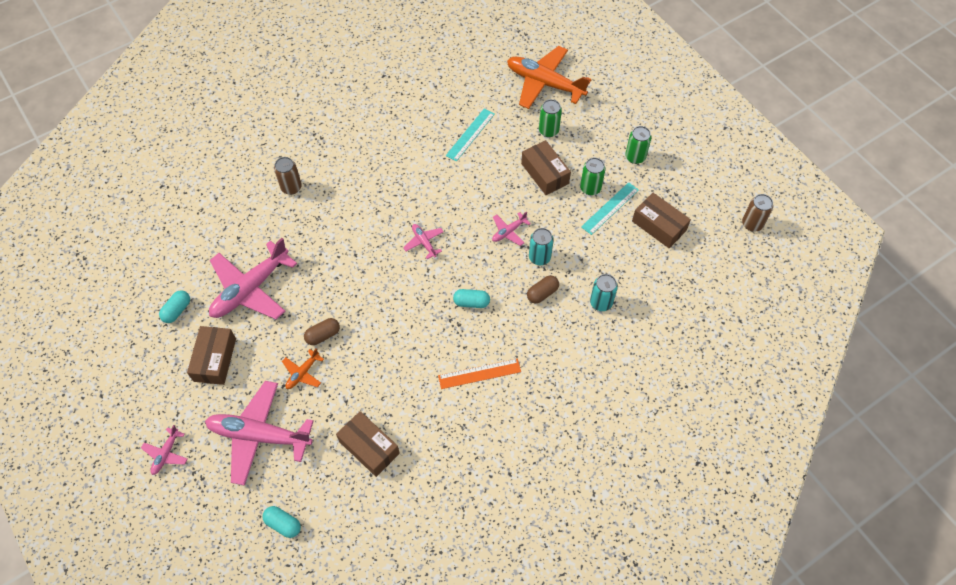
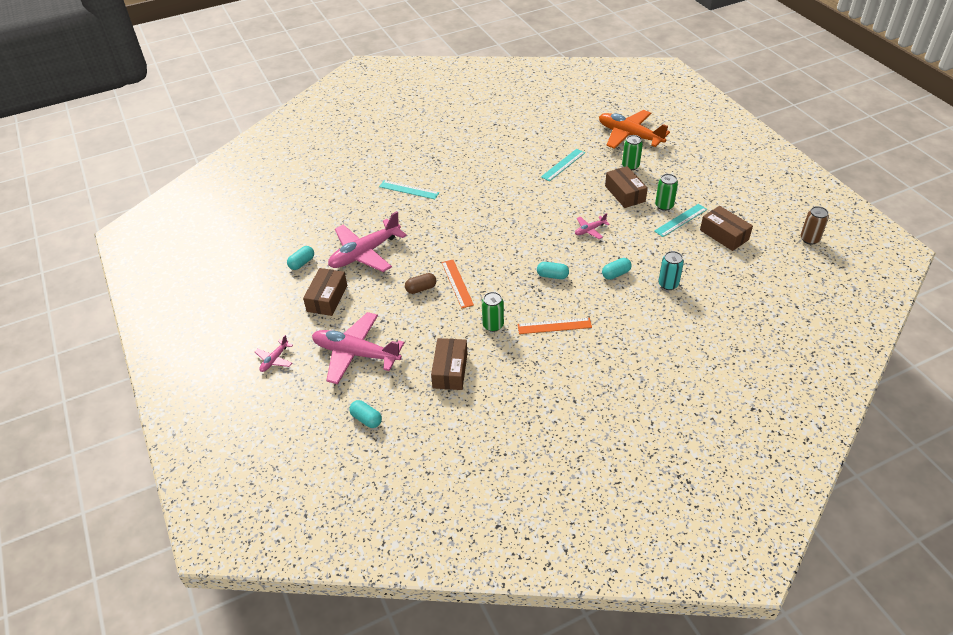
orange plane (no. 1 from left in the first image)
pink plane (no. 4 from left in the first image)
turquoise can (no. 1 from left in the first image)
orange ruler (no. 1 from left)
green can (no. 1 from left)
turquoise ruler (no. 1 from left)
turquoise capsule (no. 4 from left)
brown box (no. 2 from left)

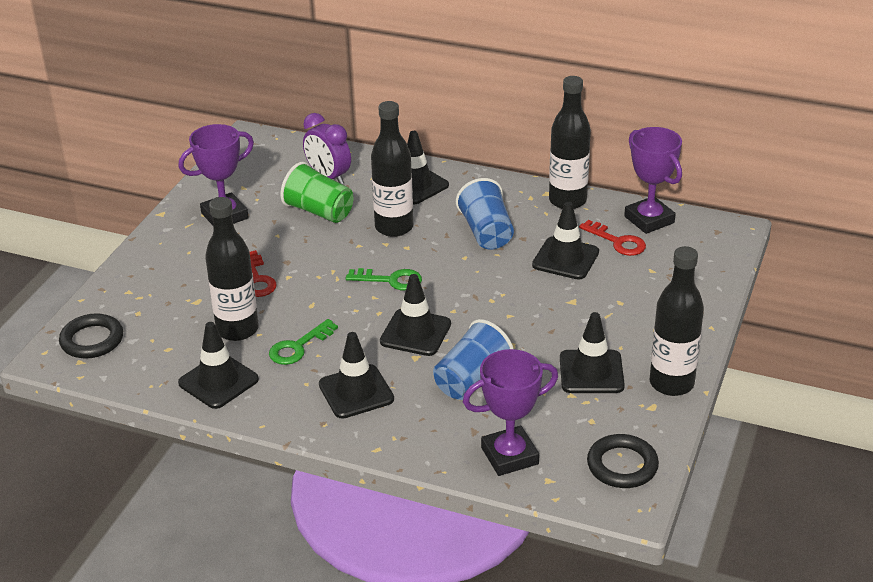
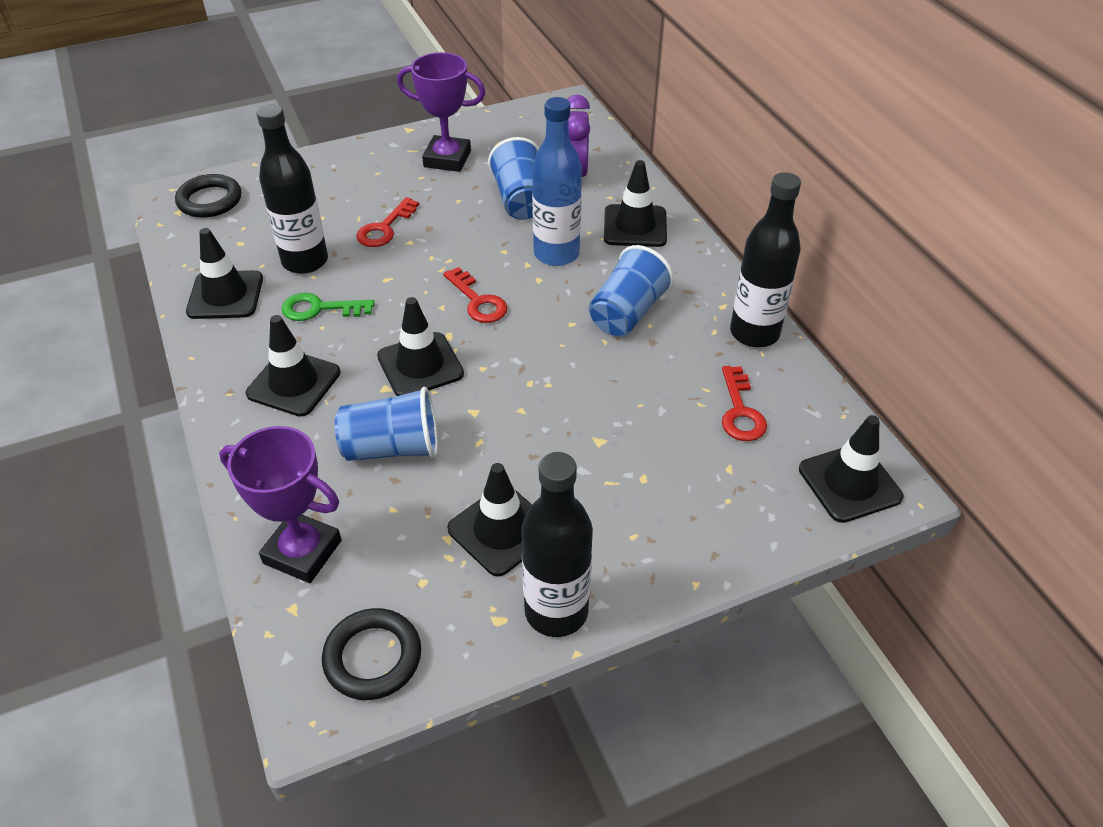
purple trophy (no. 3 from left in the first image)
black traffic cone (no. 6 from left)
blue cup (no. 2 from left)
red key (no. 2 from left)
blue bottle

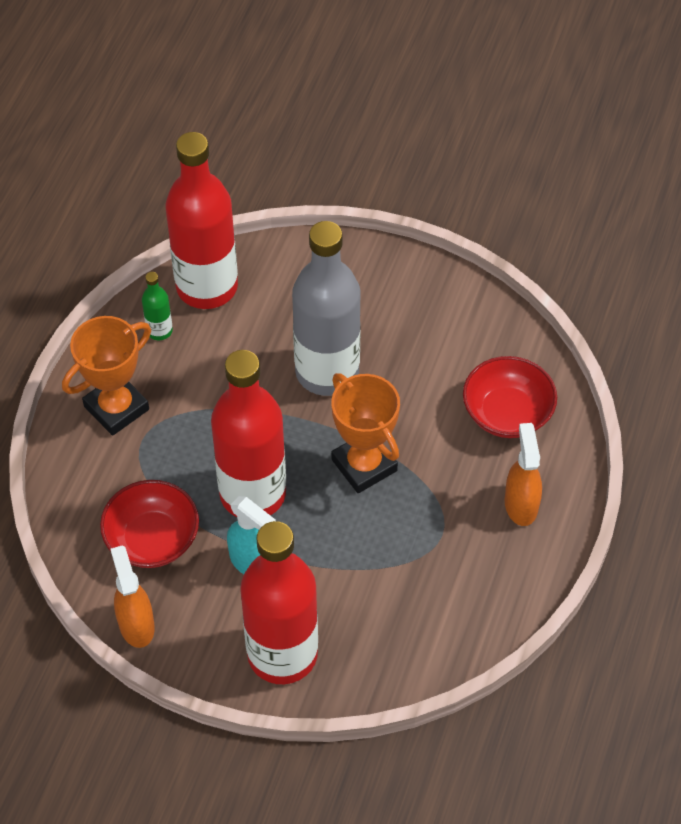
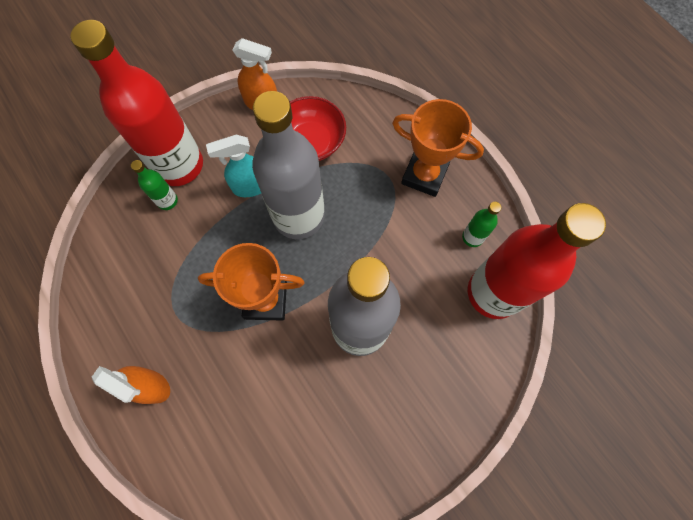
red bowl (no. 2 from left in the first image)
green bottle (no. 1 from left)
grey bottle (no. 1 from left)
orange trophy (no. 2 from left)

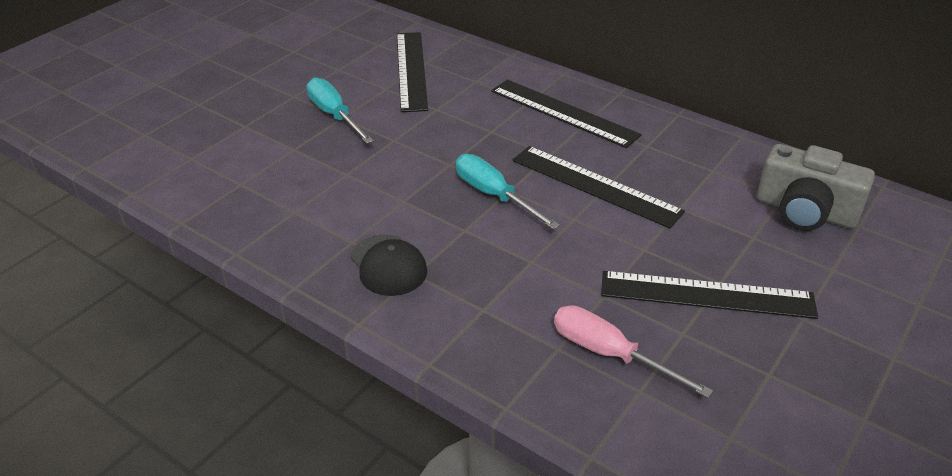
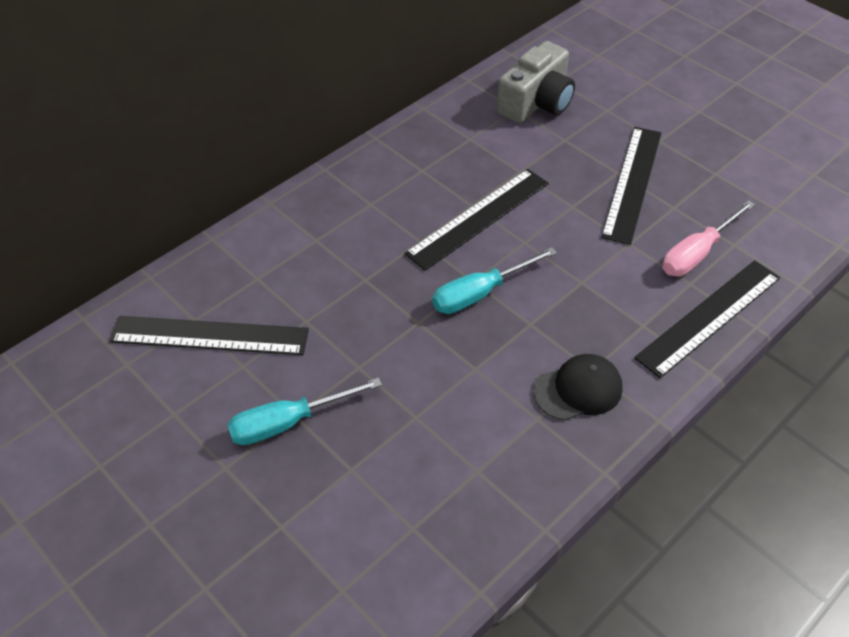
black ruler (no. 4 from left)

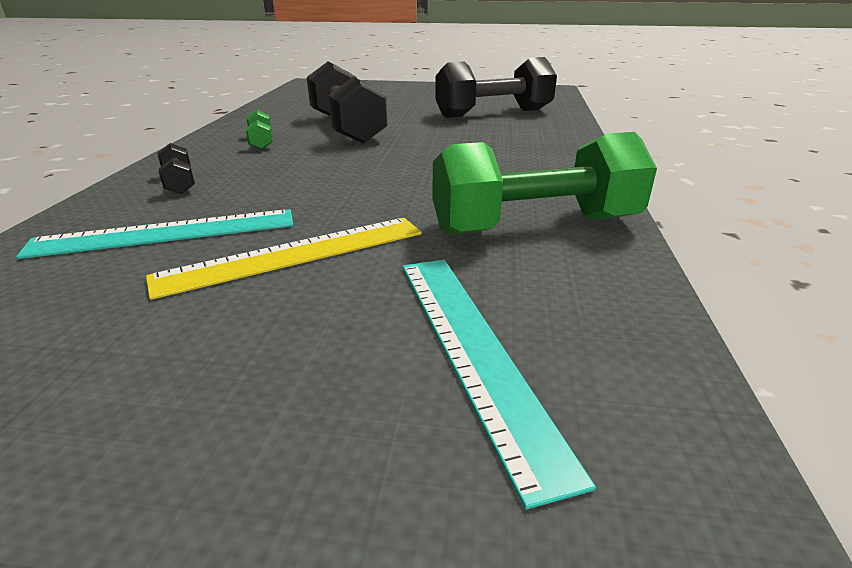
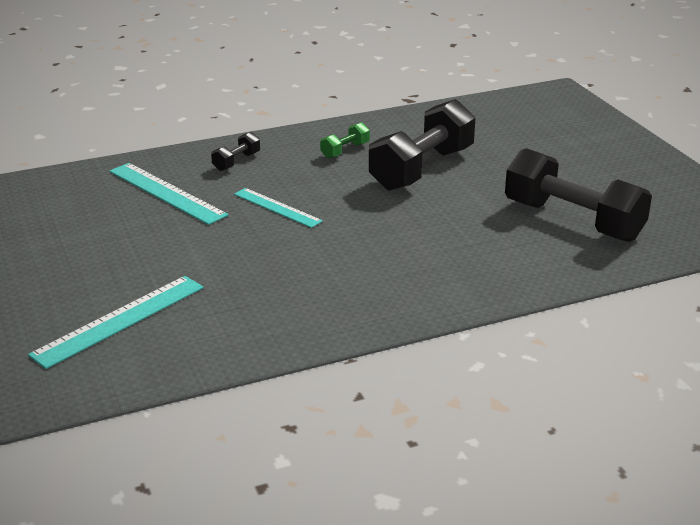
yellow ruler
green dumbbell (no. 2 from left in the first image)
turquoise ruler (no. 3 from left)

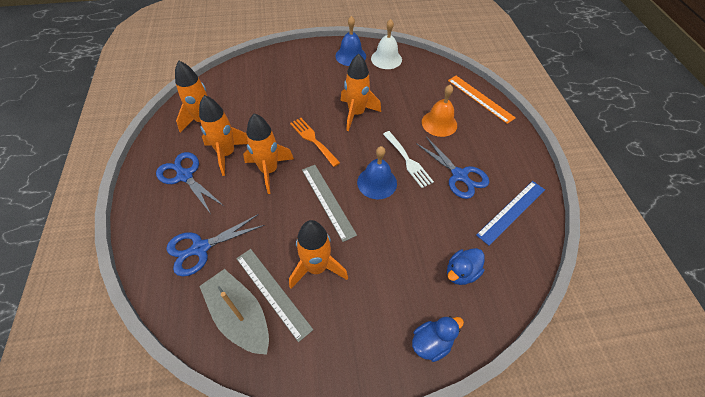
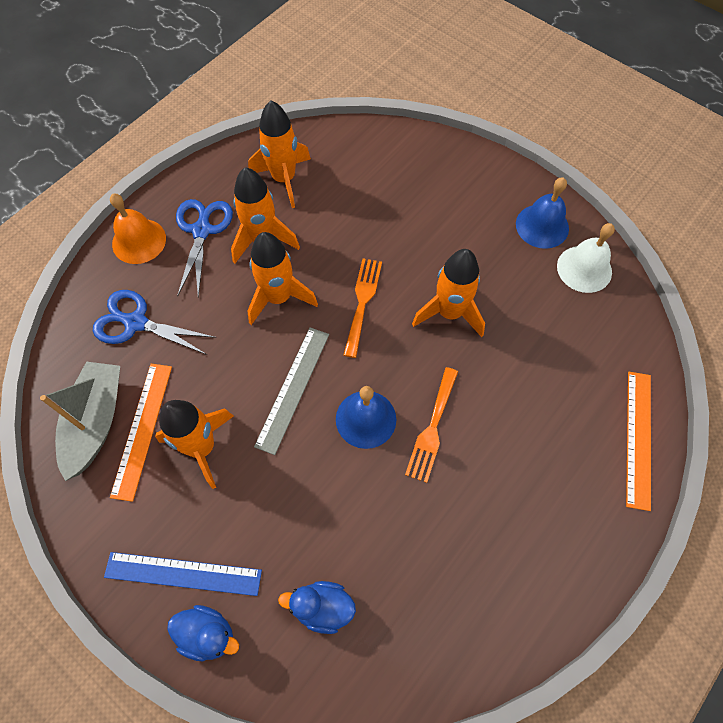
blue scissors (no. 3 from left in the first image)
orange bell
blue ruler
orange ruler (no. 1 from left)
orange fork (no. 2 from left)

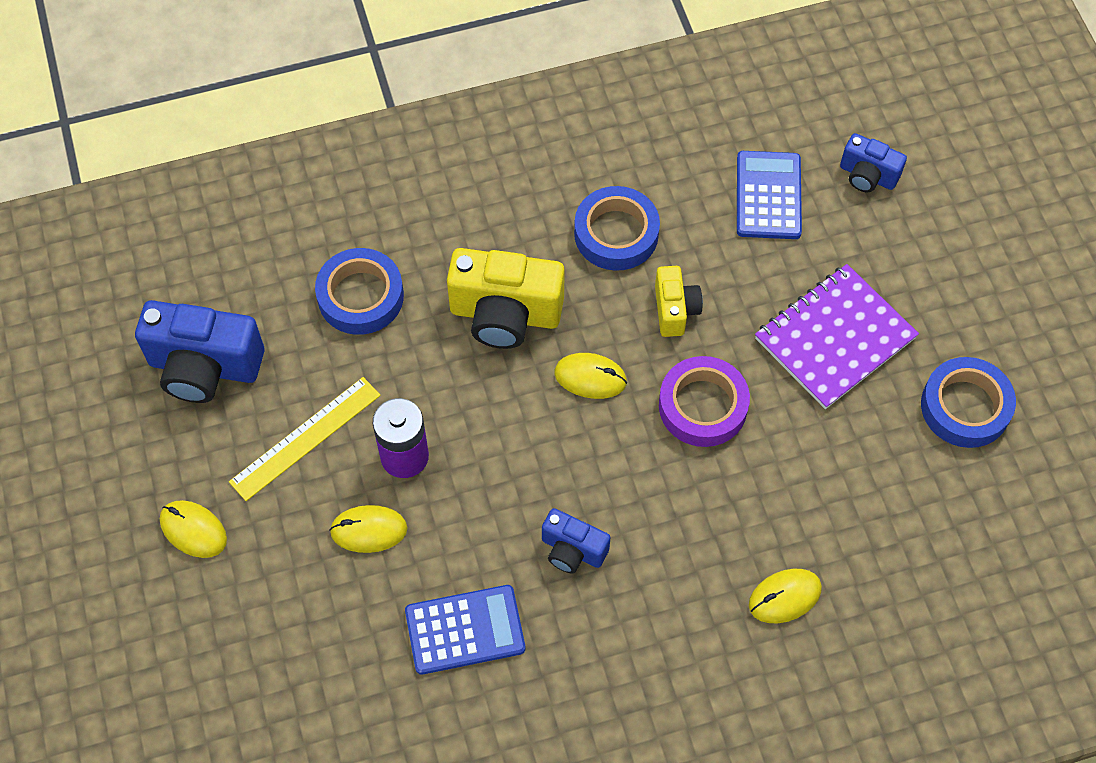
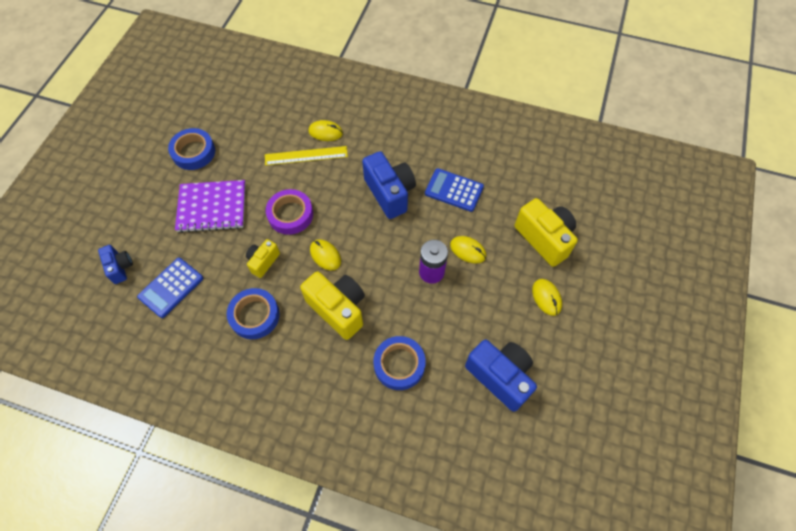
yellow camera (no. 3 from left)
yellow ruler
blue camera (no. 2 from left)

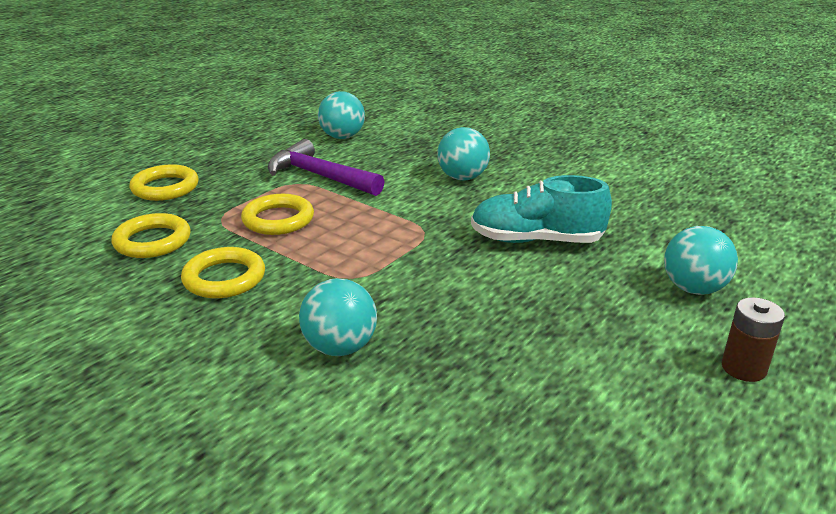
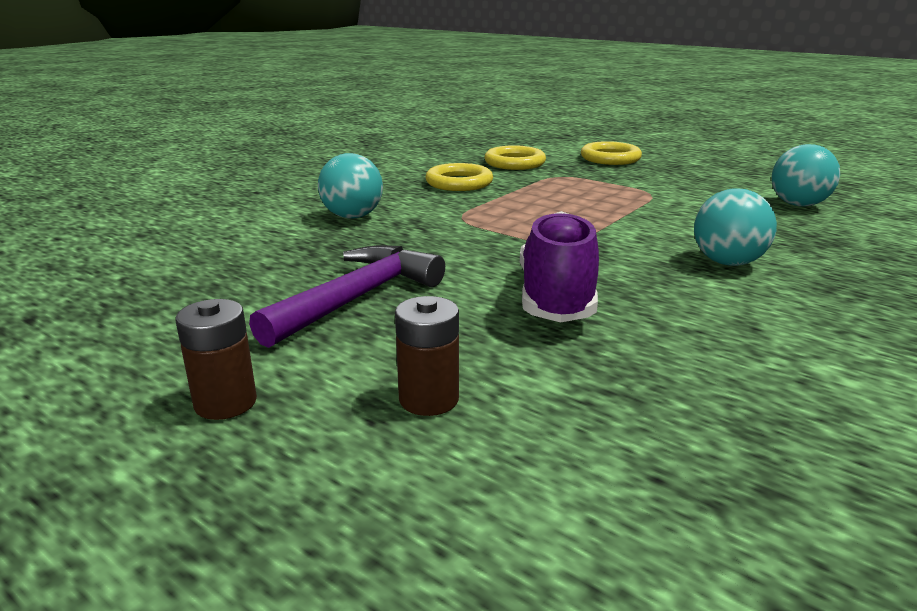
yellow ring (no. 4 from left in the first image)
purple hammer
brown battery (no. 2 from left)
purple shoe

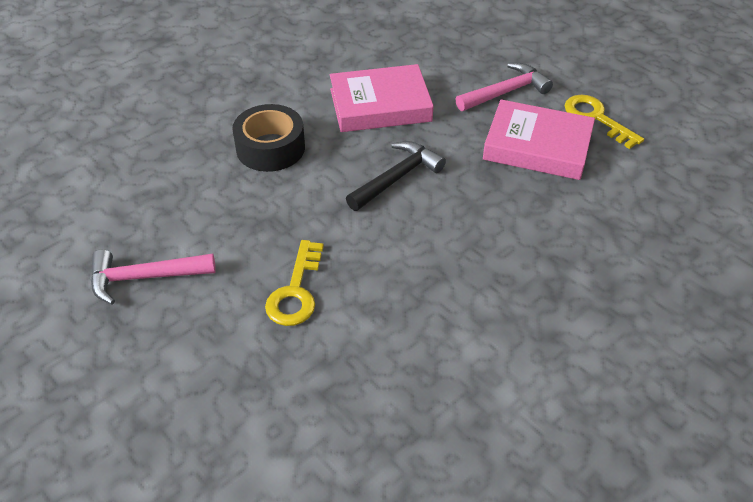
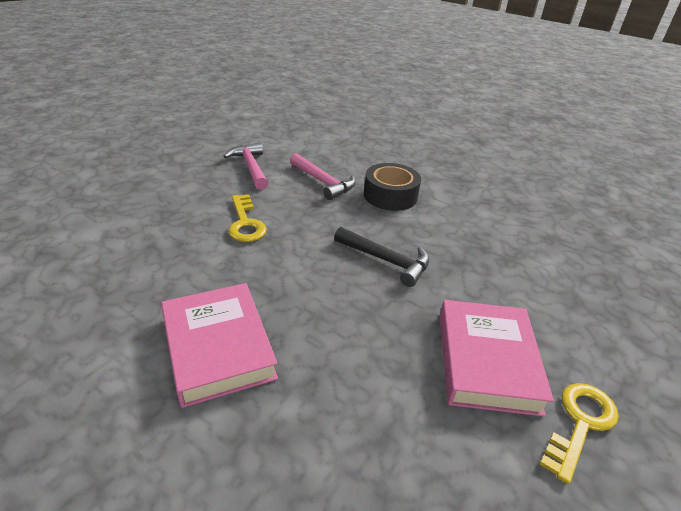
pink book (no. 1 from left)
pink hammer (no. 2 from left)
yellow key (no. 1 from left)

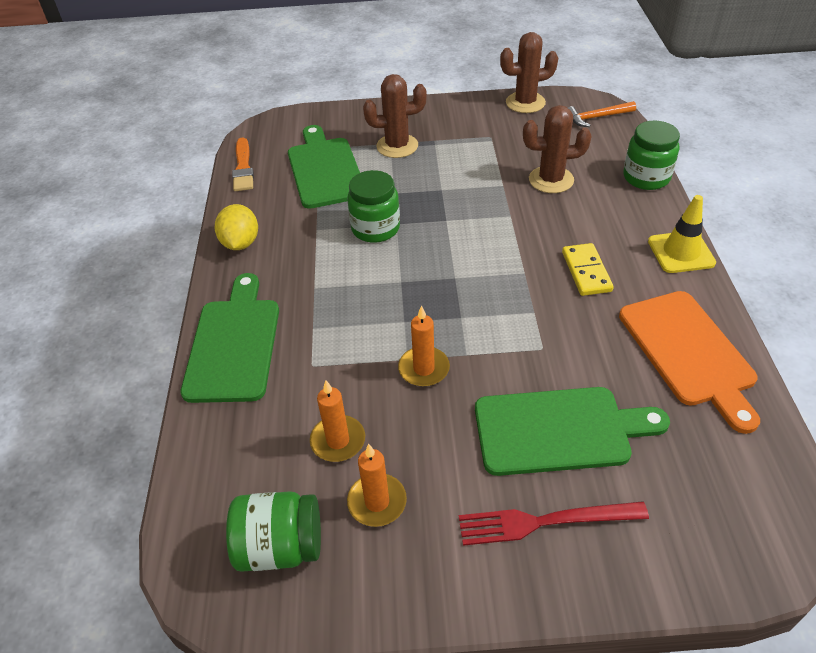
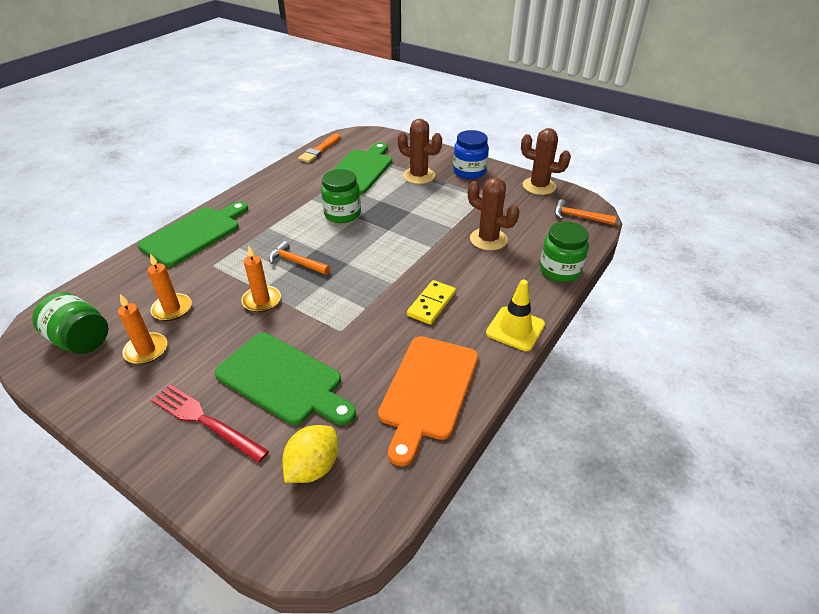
orange hammer (no. 1 from left)
blue jar
yellow lemon

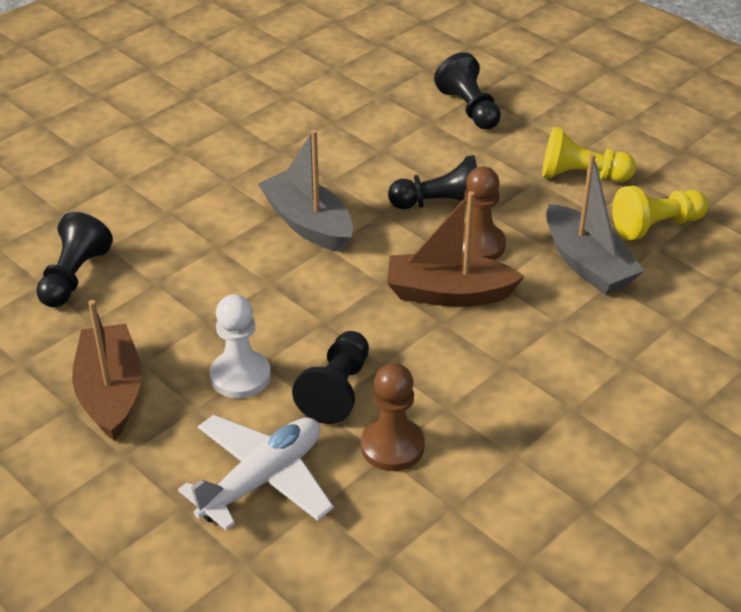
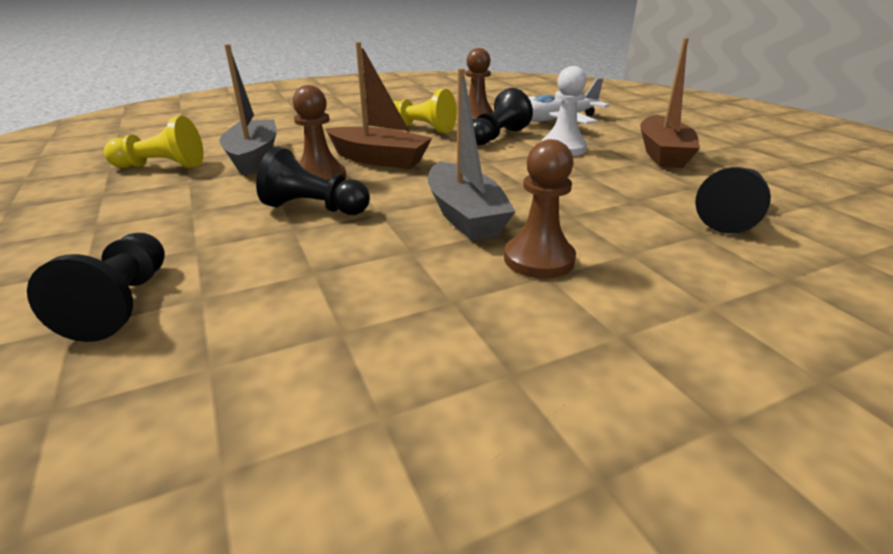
brown pawn (no. 3 from left)
yellow pawn (no. 2 from left)

